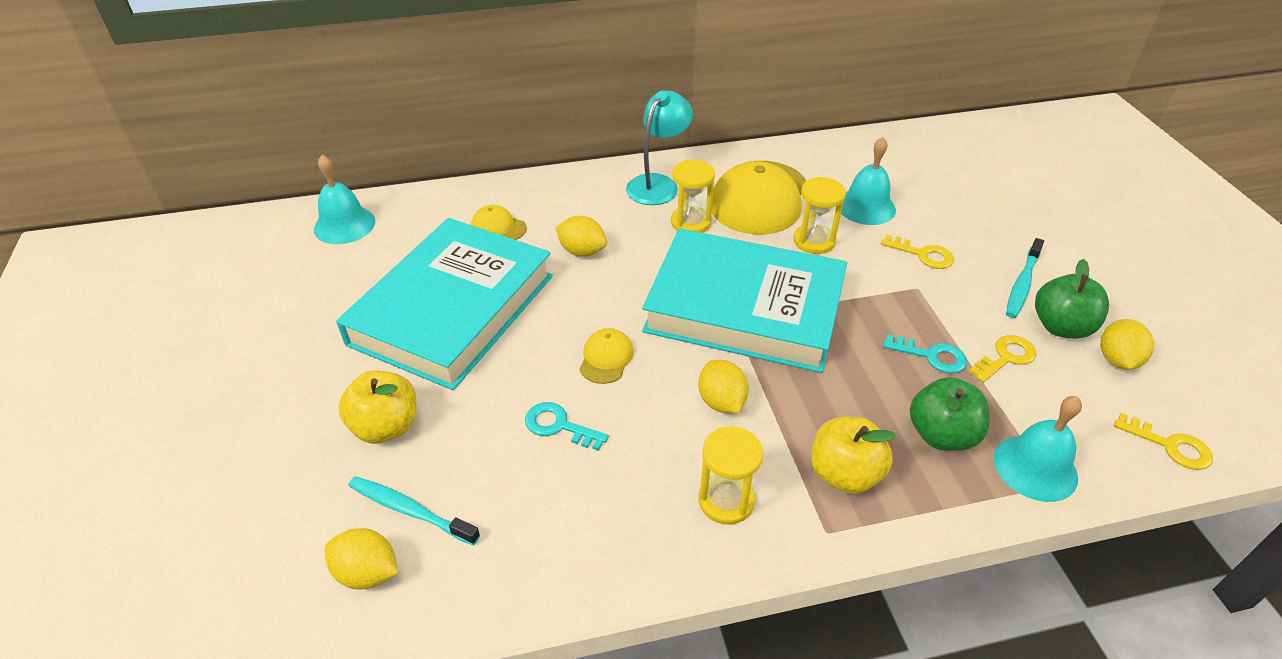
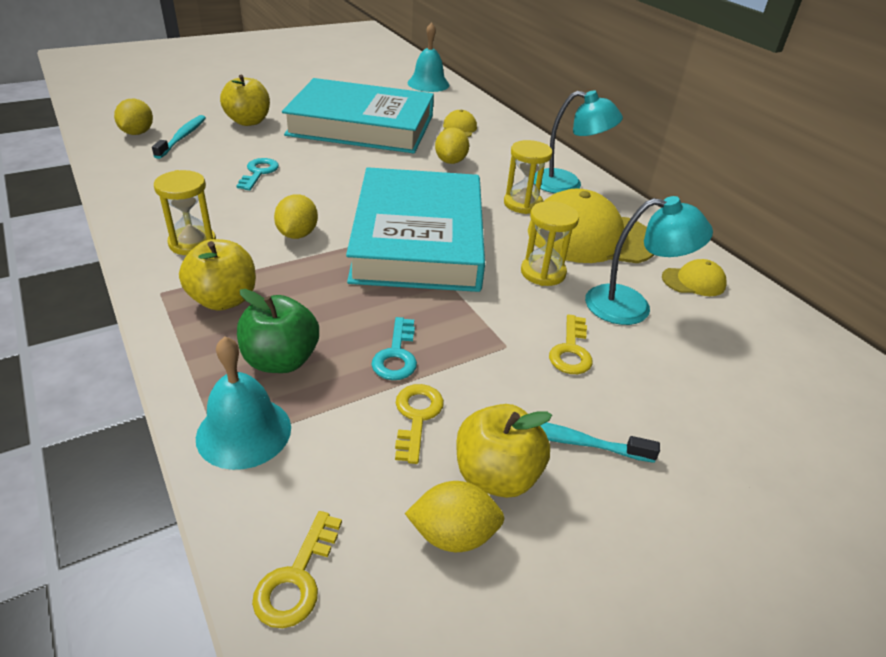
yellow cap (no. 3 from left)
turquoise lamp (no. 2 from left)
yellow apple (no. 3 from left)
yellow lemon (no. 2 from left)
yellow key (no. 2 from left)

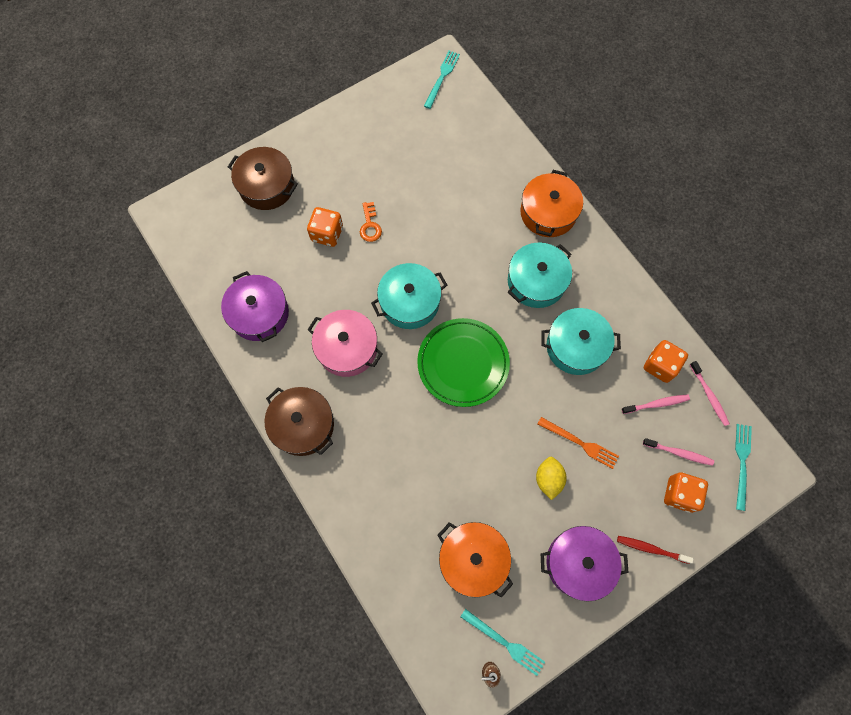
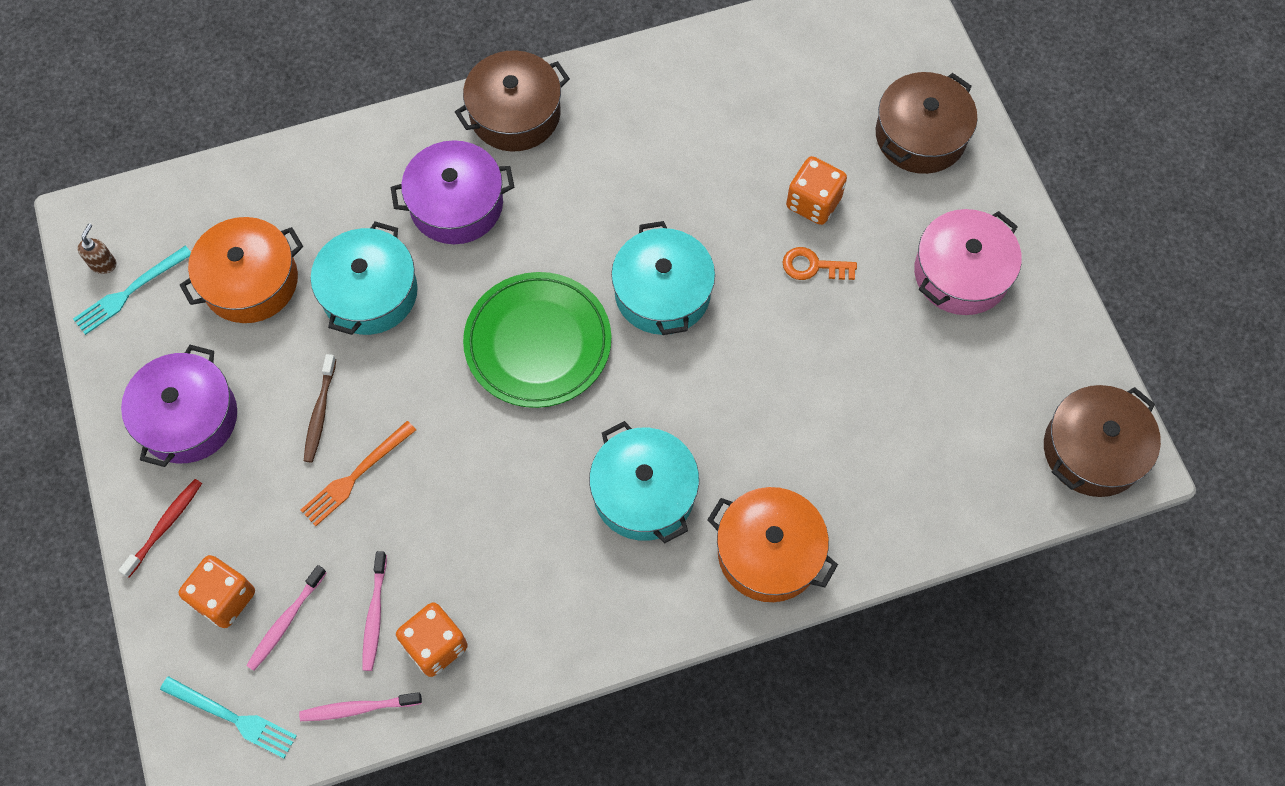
purple pot (no. 2 from left)
pink pot
turquoise pot (no. 1 from left)
brown pot (no. 3 from left)
brown toothbrush

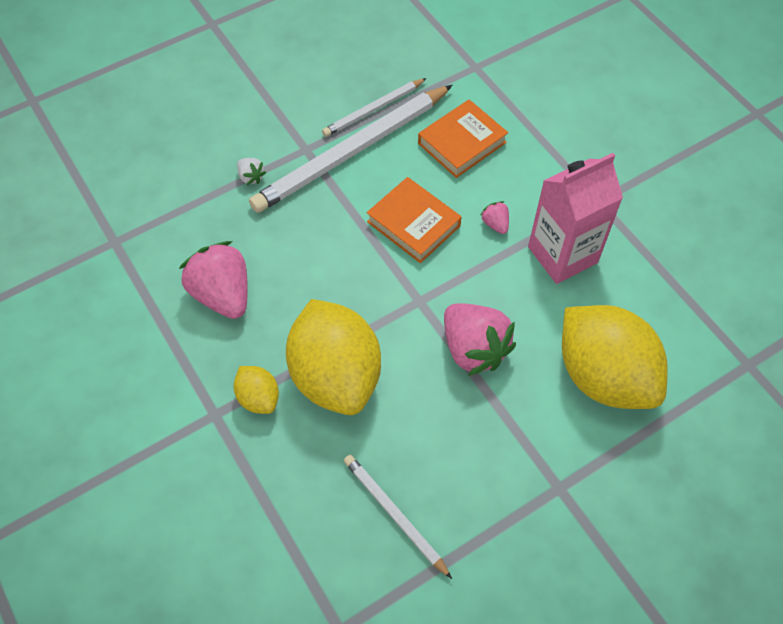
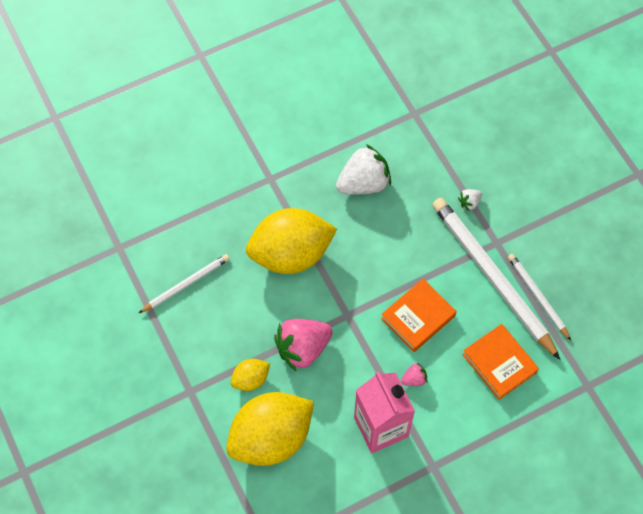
yellow lemon (no. 1 from left)
white strawberry (no. 1 from left)

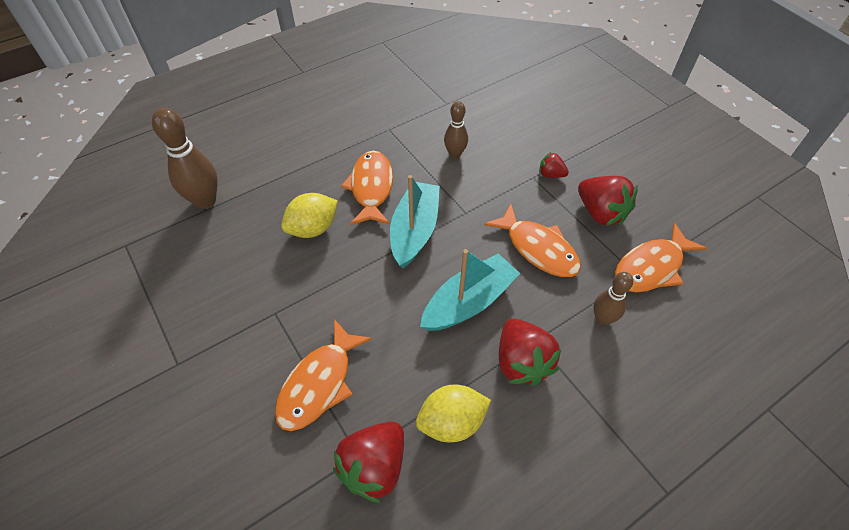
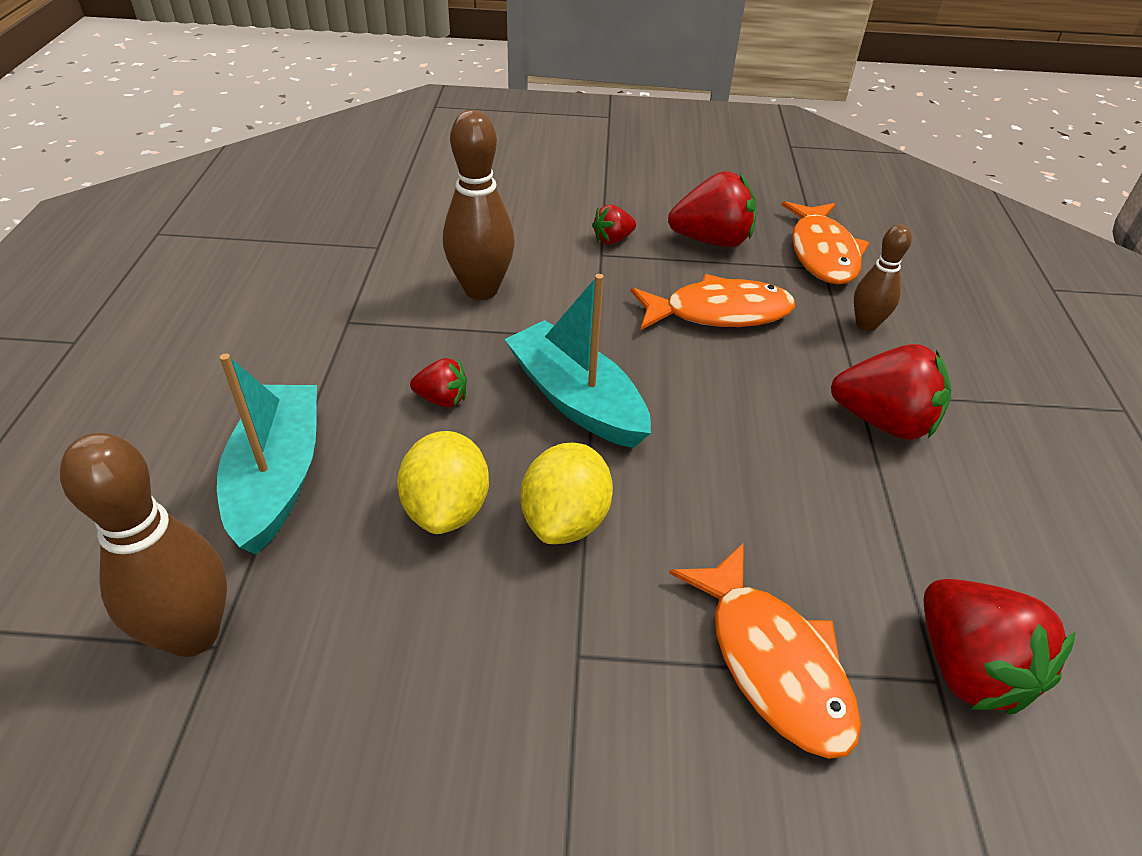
yellow lemon (no. 2 from left)
turquoise boat (no. 1 from left)
red strawberry (no. 1 from left)
brown bowling pin (no. 2 from left)

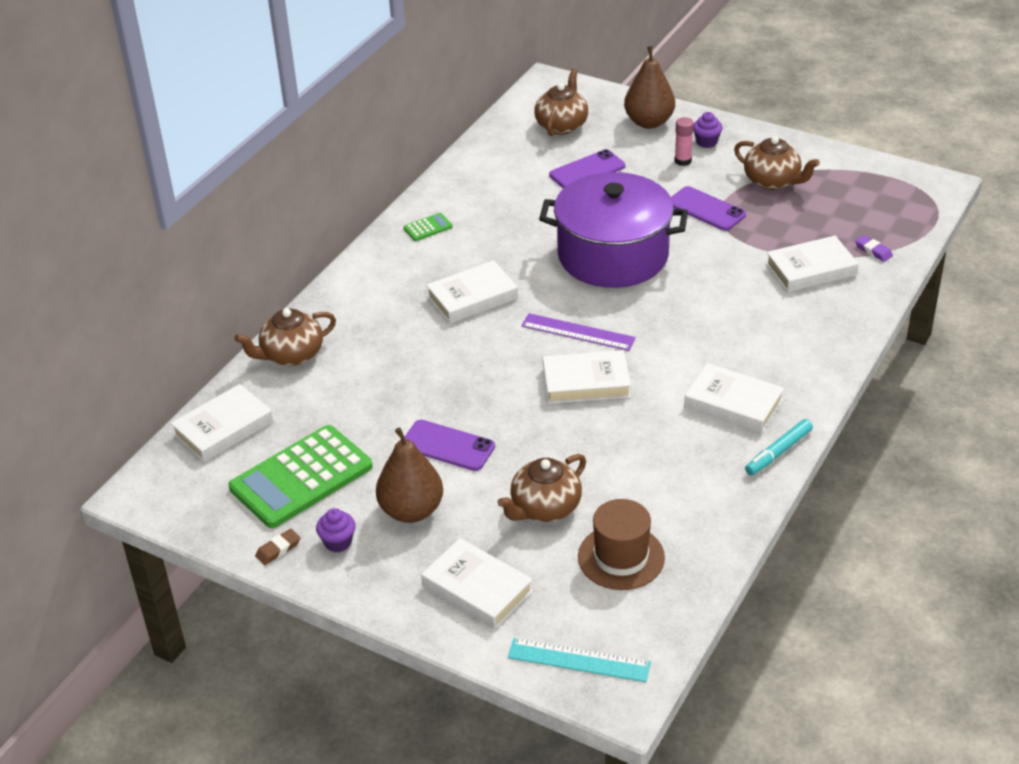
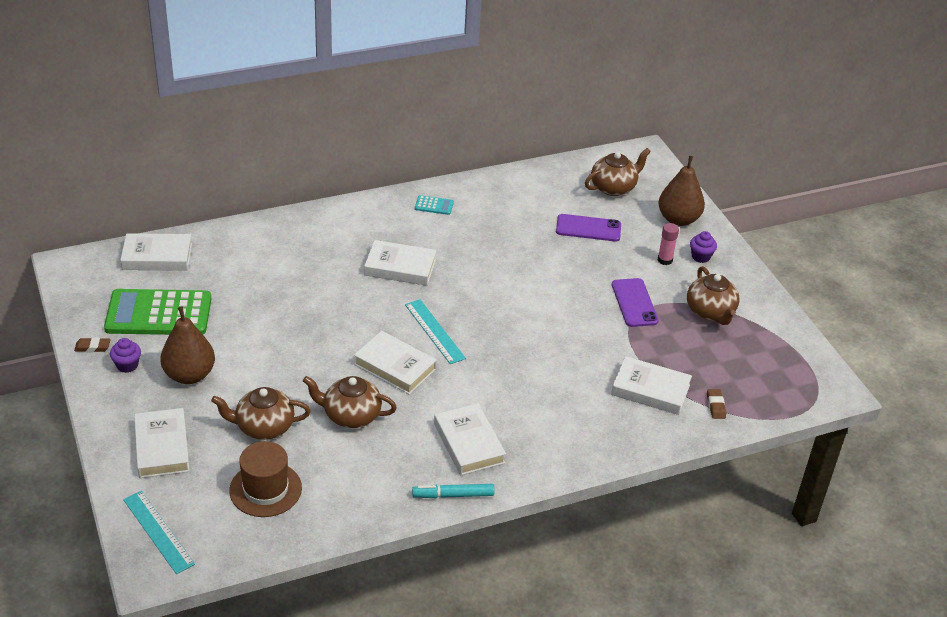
purple phone (no. 1 from left in the first image)
purple pot
brown teapot (no. 2 from left)
turquoise calculator
turquoise ruler (no. 2 from left)
brown eraser (no. 2 from left)

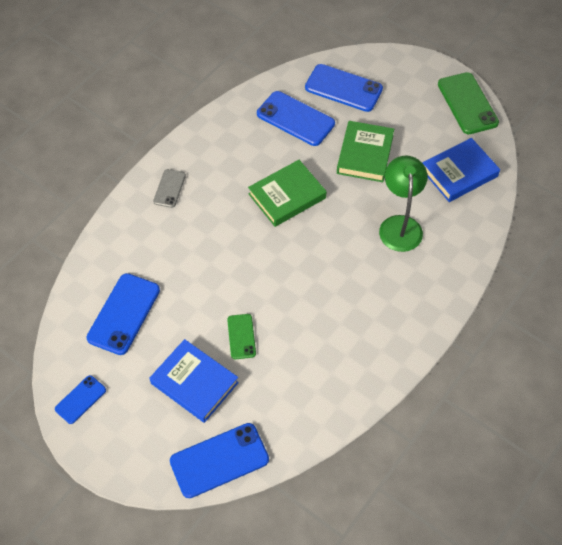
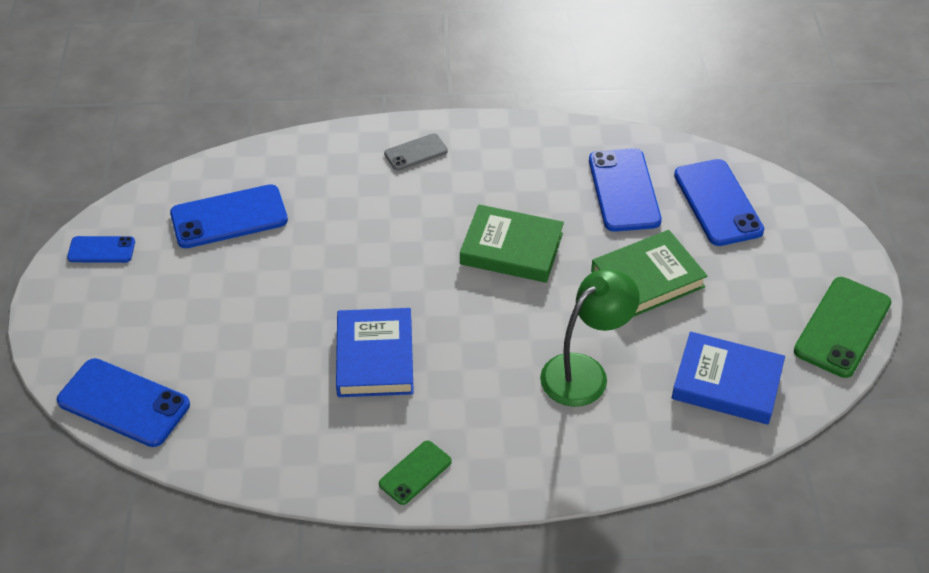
blue book (no. 1 from left)
green phone (no. 1 from left)

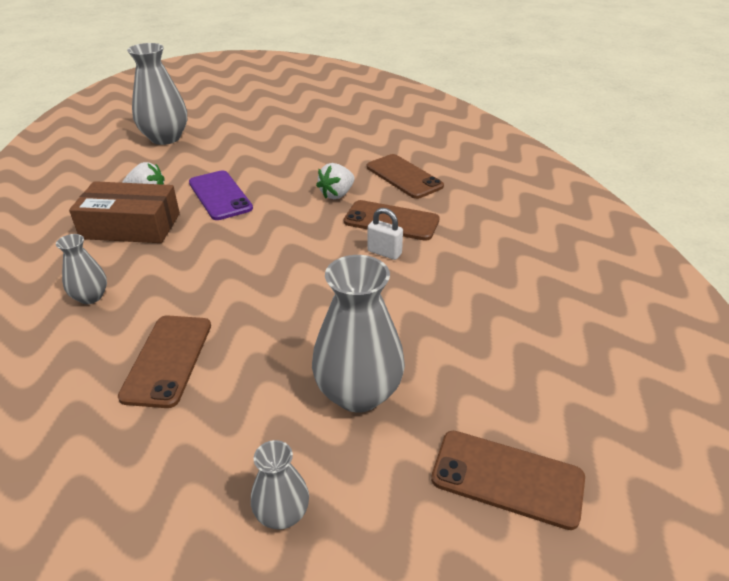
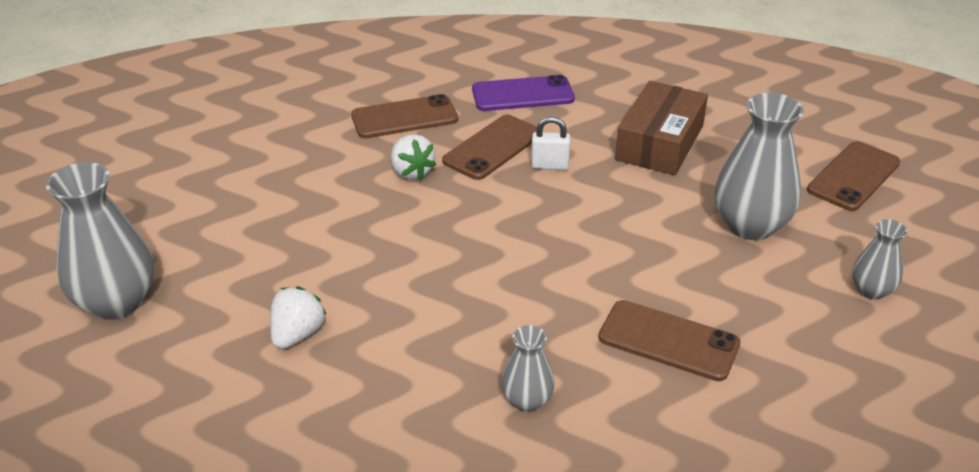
brown box
purple phone
white padlock

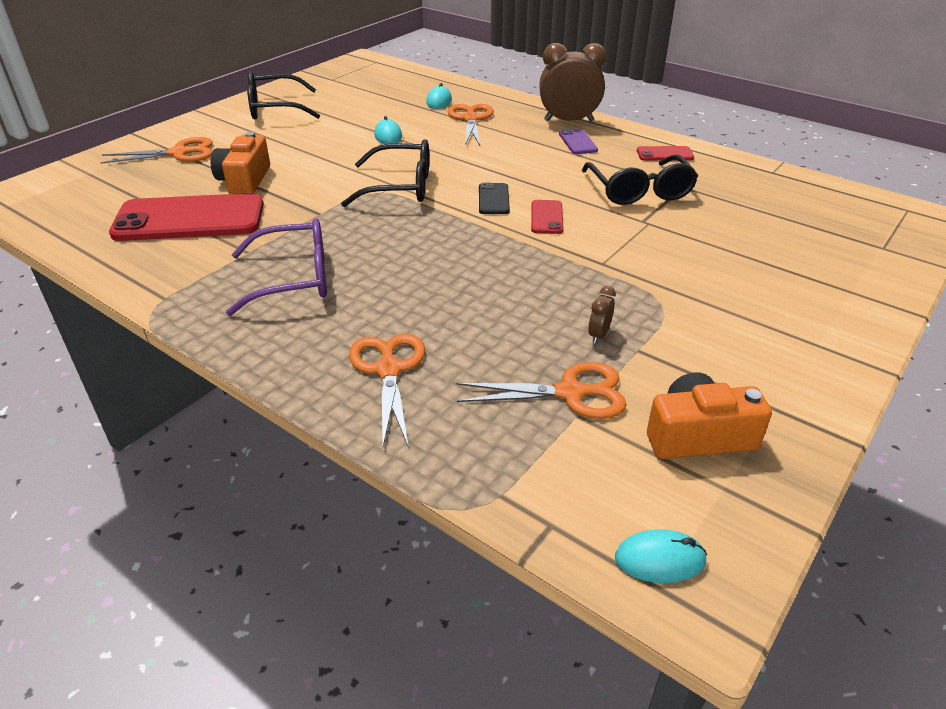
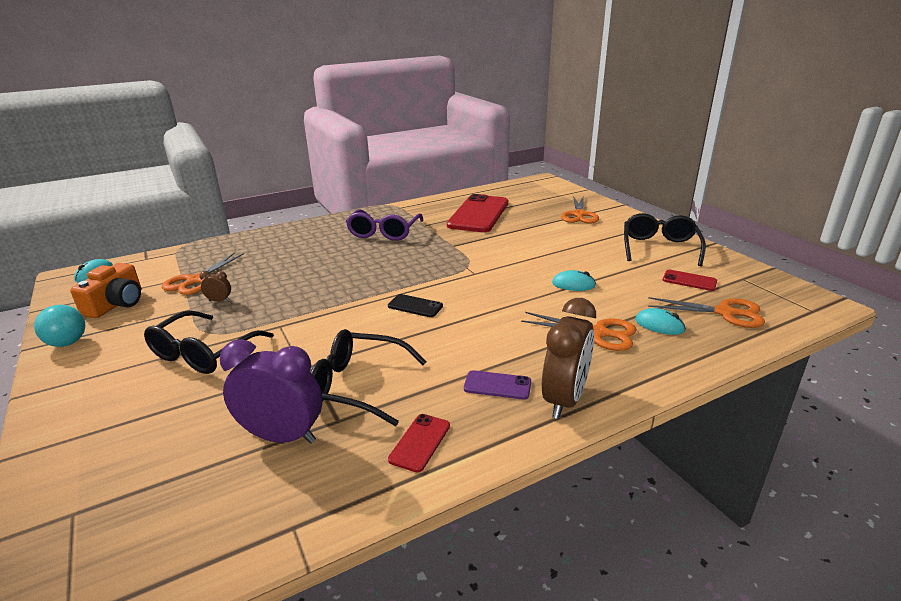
orange camera (no. 1 from left in the first image)
turquoise ball
purple clock
black glasses (no. 1 from left)
orange scissors (no. 4 from left)
red phone (no. 3 from left)
brown clock (no. 1 from left)

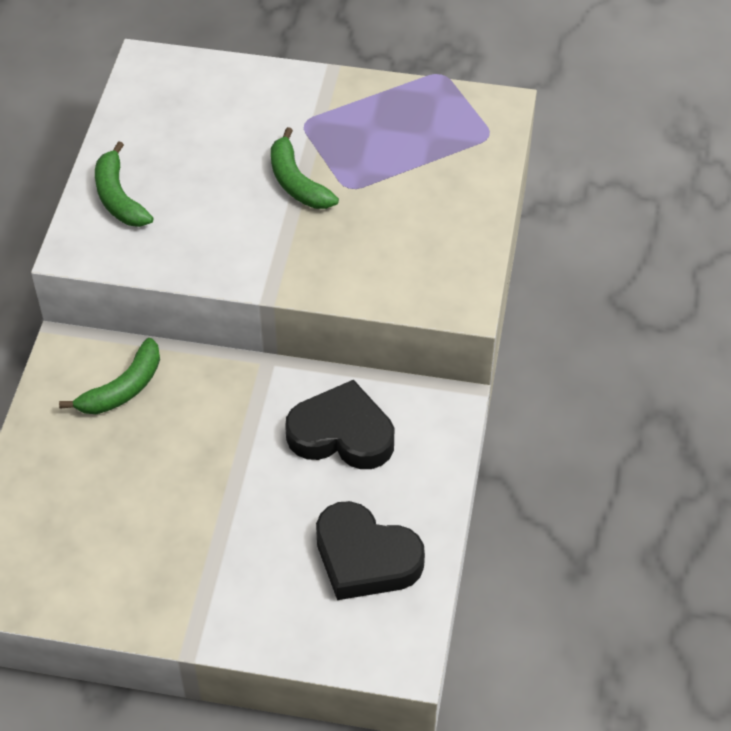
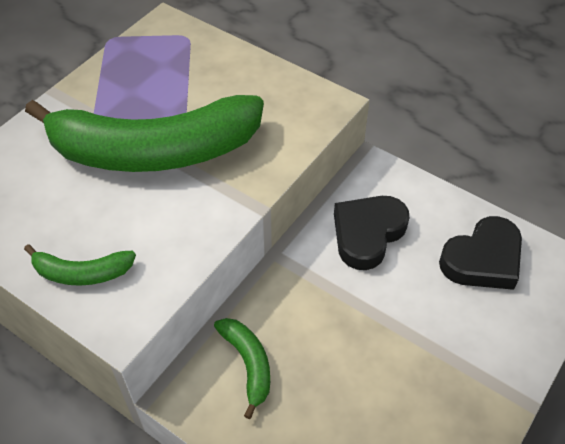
green banana (no. 2 from left)

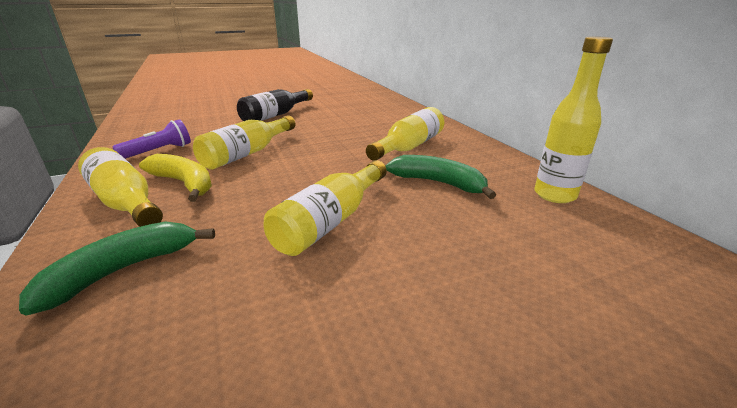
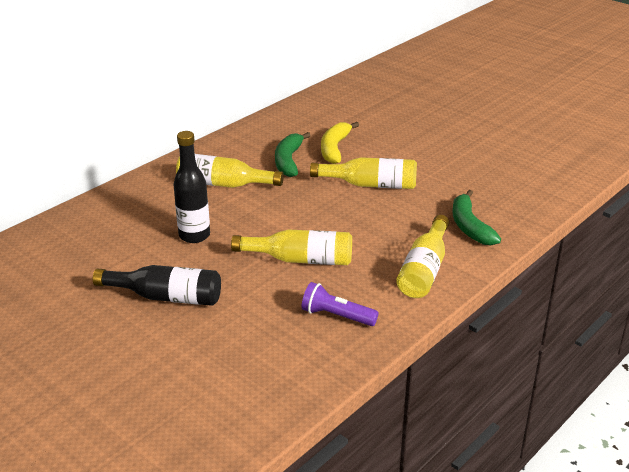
yellow bottle (no. 5 from left in the first image)
black bottle (no. 2 from left)
yellow banana
green banana (no. 2 from left)

